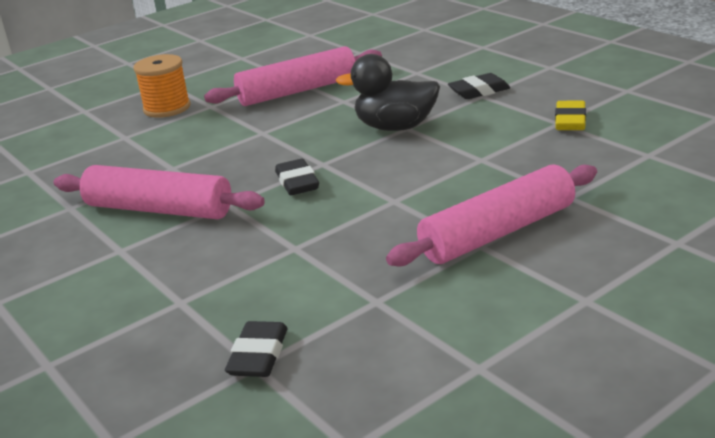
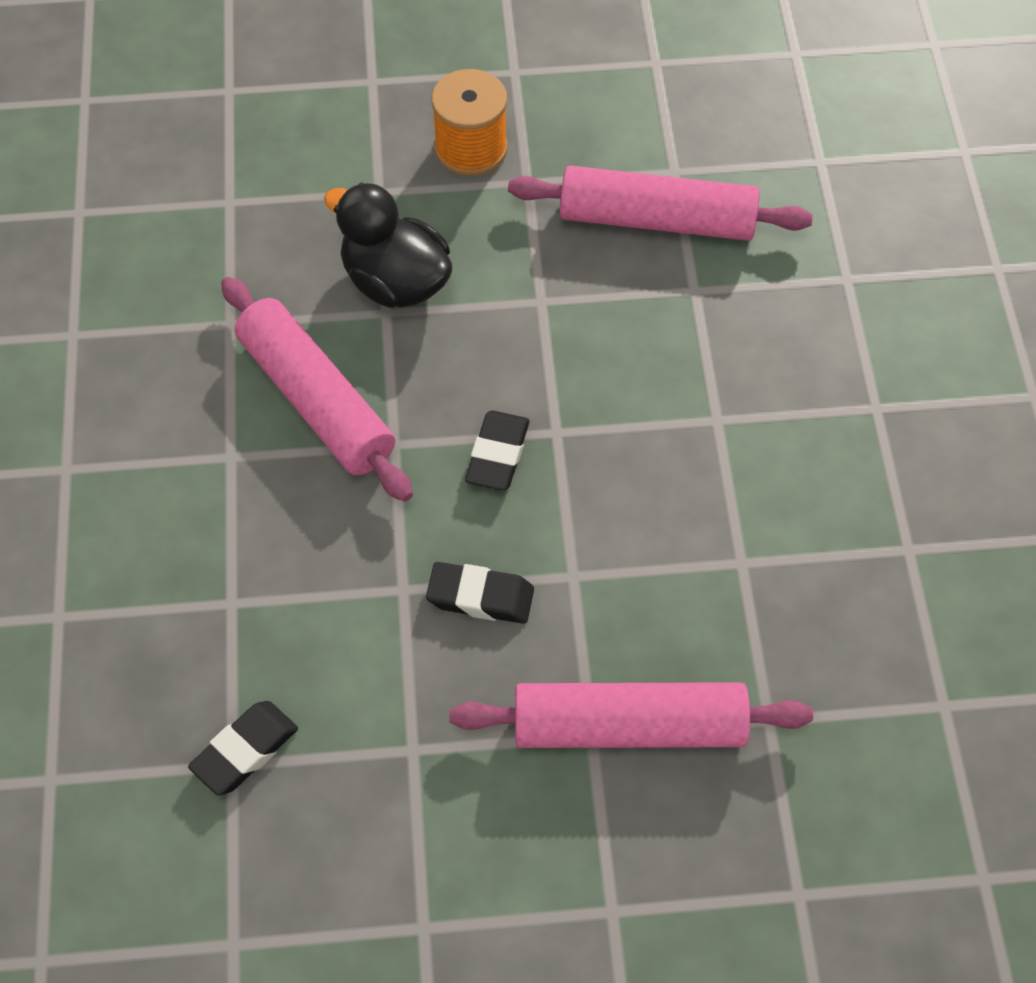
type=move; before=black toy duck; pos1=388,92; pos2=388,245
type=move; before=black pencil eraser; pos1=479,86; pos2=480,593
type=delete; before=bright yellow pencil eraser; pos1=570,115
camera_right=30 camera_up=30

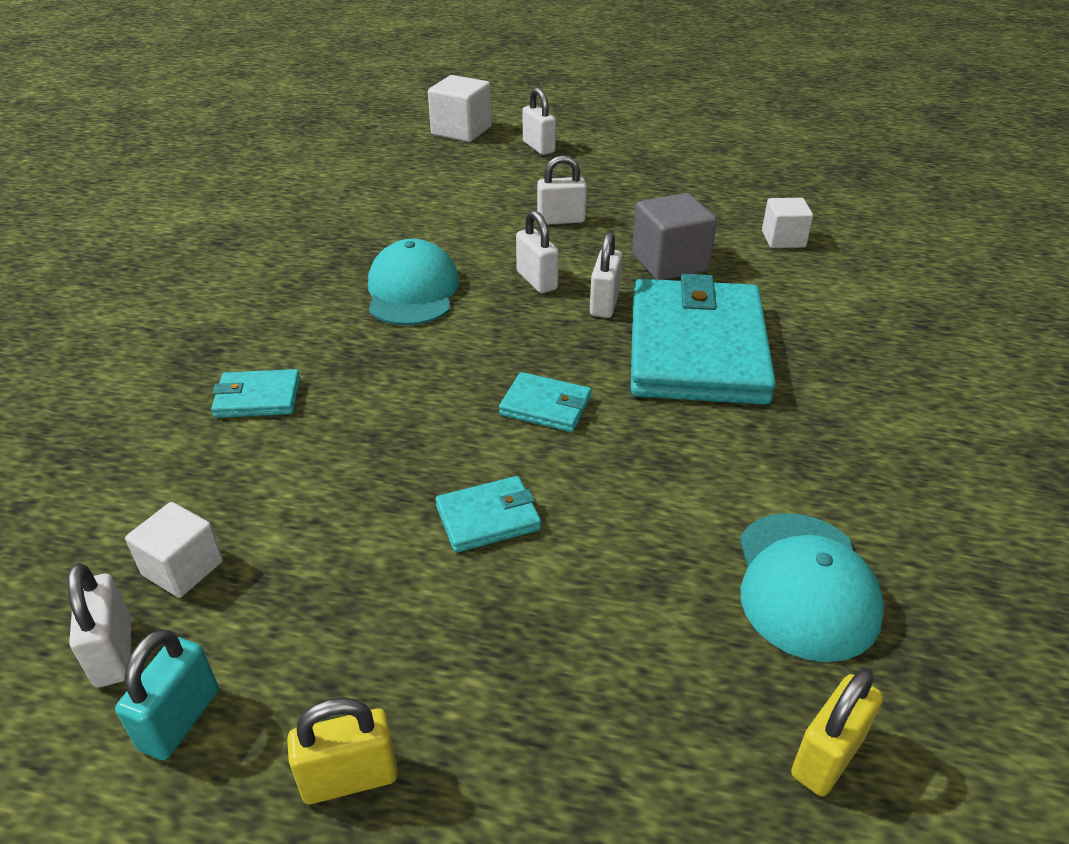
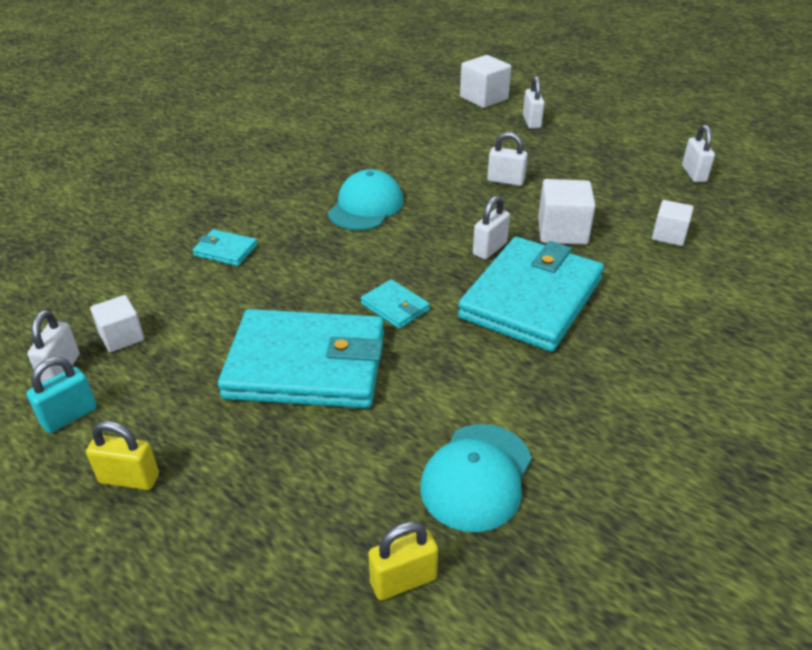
type=resize; before=turquoise billfold; pos1=488,514; pos2=301,358; scale=2.36
type=move; before=snow-white padlock; pos1=537,251; pos2=698,153
type=recolor; before=gray block; after=snow-white block; pos1=674,236; pos2=567,212
camera_right=25 camera_up=0

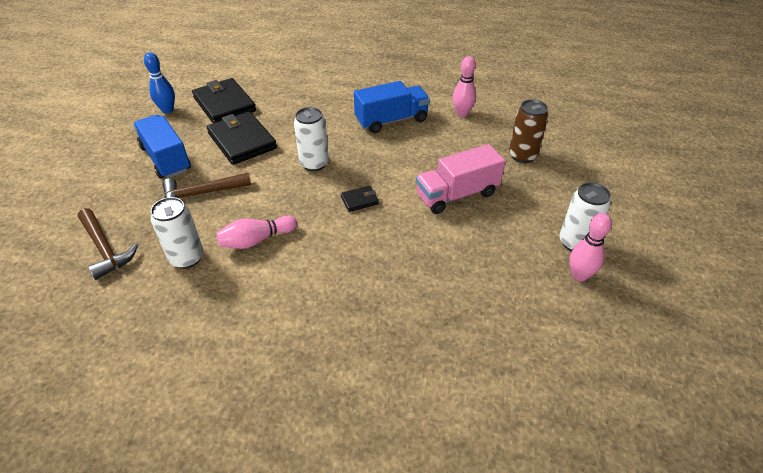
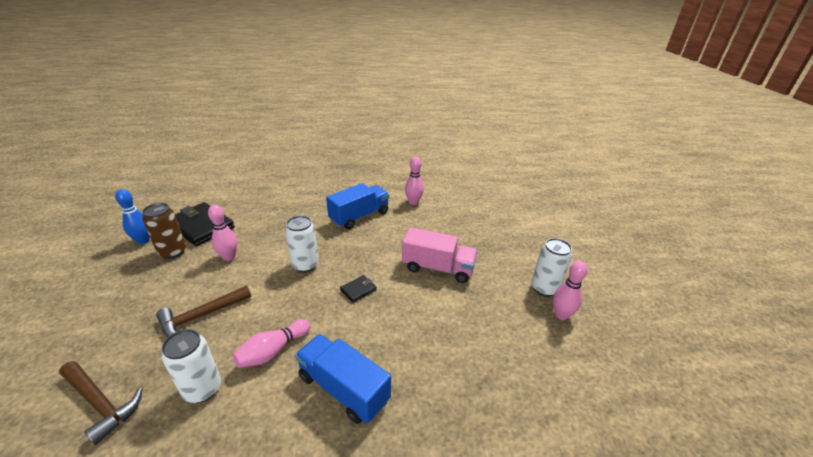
type=move; before=cobalt truck; pos1=162,147; pos2=343,379
type=replace; before=black billfold; after=rosy skittle; pos1=242,138; pos2=222,233
type=rotate; before=rosy truck; pos1=461,179; pos2=440,255; turn=-120
type=move; before=dark brown can; pos1=528,131; pos2=164,231
camera_right=-20 camera_up=-10

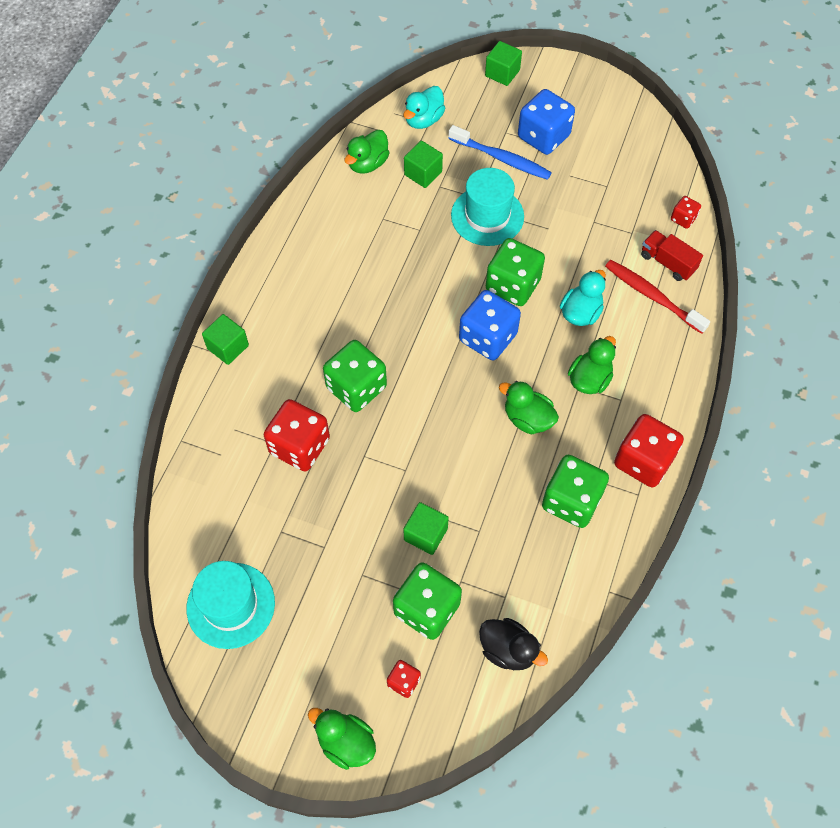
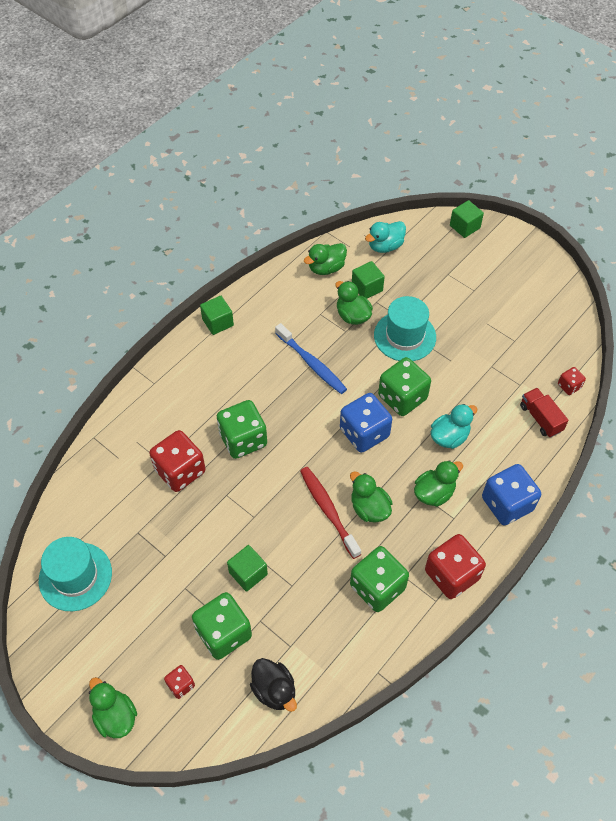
type=move; before=leaf-green block; pos1=225,339; pos2=217,315
type=move; before=cobalt dental brush; pos1=500,152; pos2=311,358
type=move; before=cobalt game die; pos1=546,122; pos2=511,494
type=move; before=scarlet dental brush; pos1=657,297; pos2=330,513
type=insert; after=leaf-green toy duck; pos2=354,303
camera_right=20 camera_up=-5

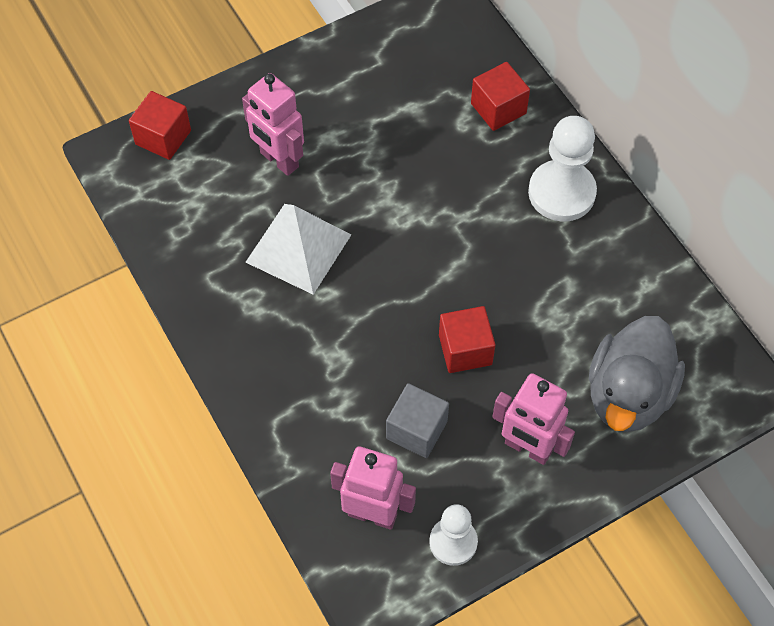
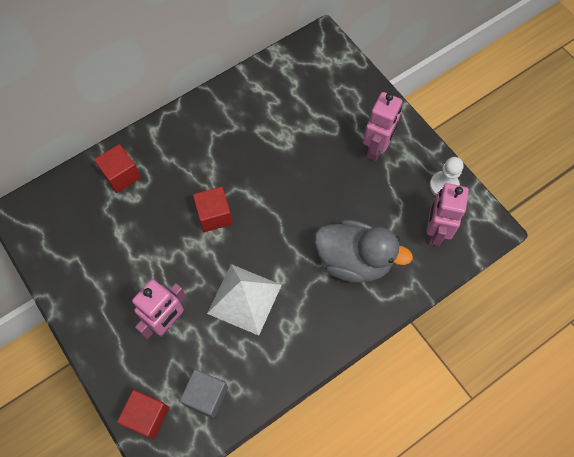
type=move; before=gray block; pos1=417,420; pos2=204,394
type=move; before=scarlet block; pos1=467,339; pos2=213,209
type=delete; before=snow-white chess pawn; pos1=562,169
type=move; before=gray toy duck; pos1=637,374; pos2=363,251
camera_right=-95 camera_up=5

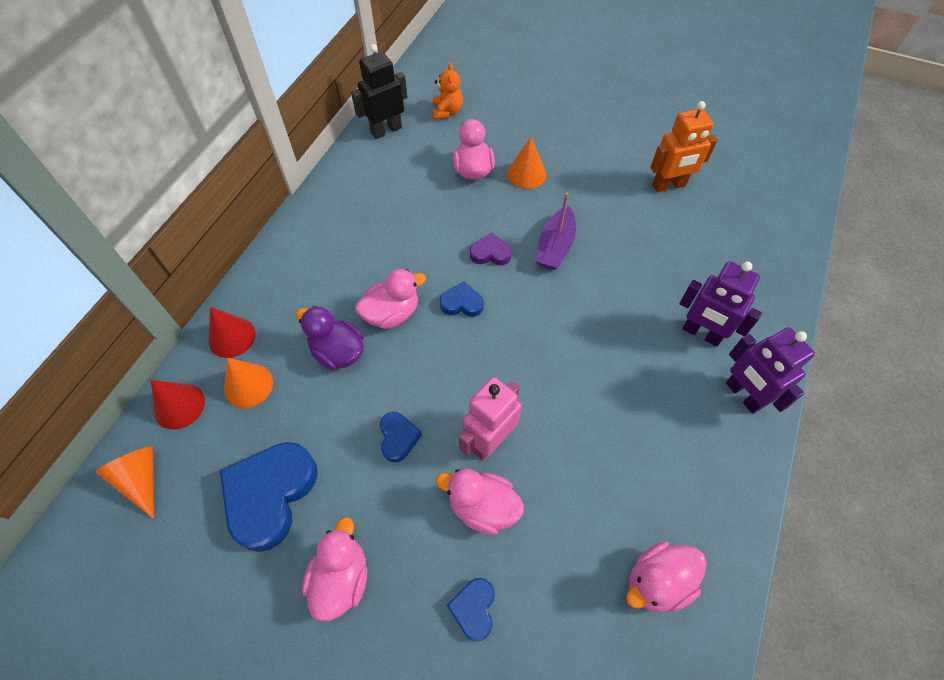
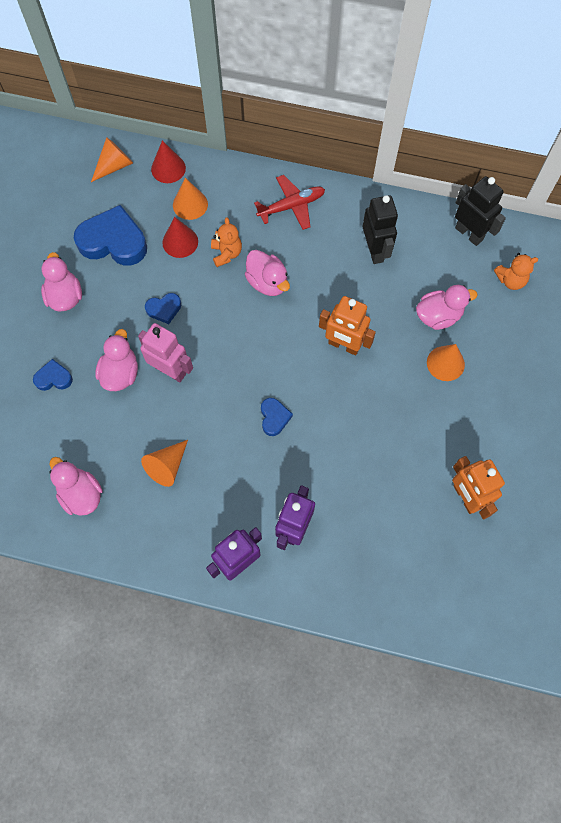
type=move; before=scarlet solid cone; pos1=232,332; pos2=180,237
type=replace; before=purple toy duck; after=orange-coloured stuffed bear; pos1=330,338; pos2=226,242
type=rotate; before=rosy toy duck; pos1=334,569; pos2=61,282; turn=-105
type=move; before=cobalt love heart; pos1=462,299; pos2=277,417
type=replace; before=purple love heart; after=orange-coloured robot; pos1=491,249; pos2=347,325
type=delete; before=purple toy boat; pos1=556,231
type=insert; after=orange-coloured solid cone; pos2=164,463
type=insert; after=scarlet plane; pos2=289,202
type=insert; after=black robot; pos2=380,229
camera_right=80 camera_up=10

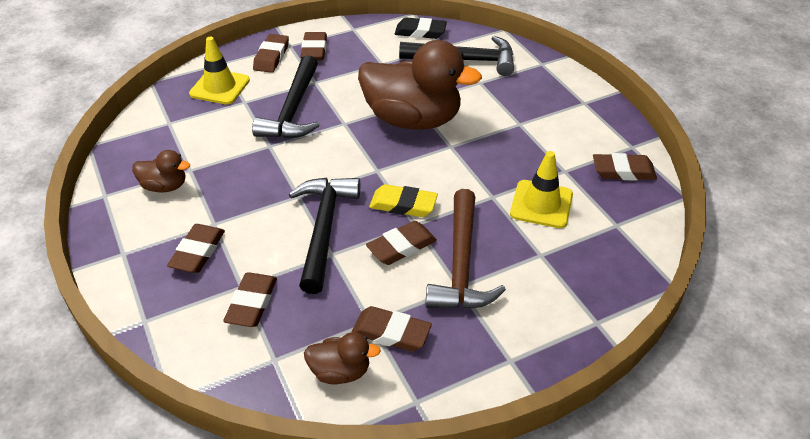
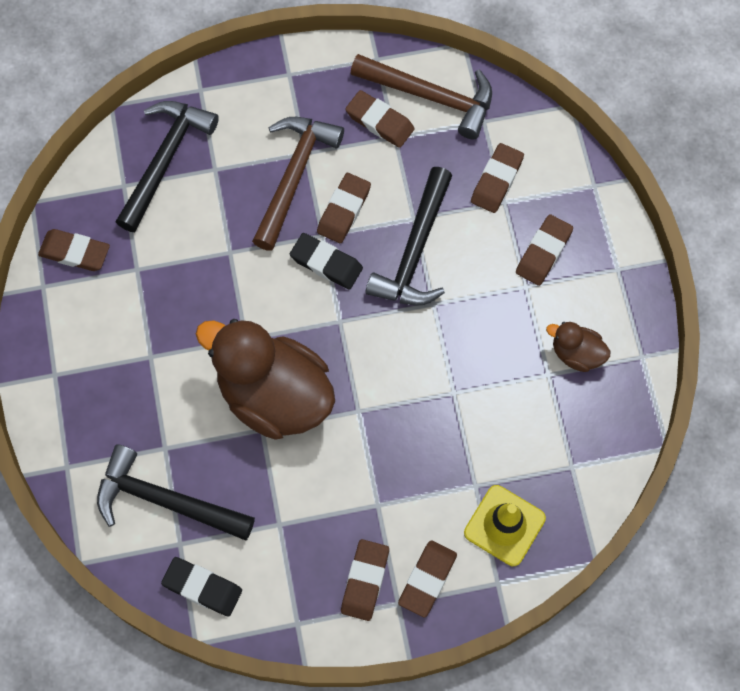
type=move; before=black hammer; pos1=286,97; pos2=167,166
type=replace; before=dark brown toy duck; after=dark brown hammer; pos1=342,358; pos2=421,96
type=rotate; before=dark brown pencil eraser; pos1=401,243; pos2=344,208; turn=-45
type=recolor; before=bright yellow pencil eraser; after=black pencil eraser; pos1=403,200; pos2=326,261
type=delete; before=bright yellow traffic cone; pos1=541,189
camera_right=-165 camera_up=25

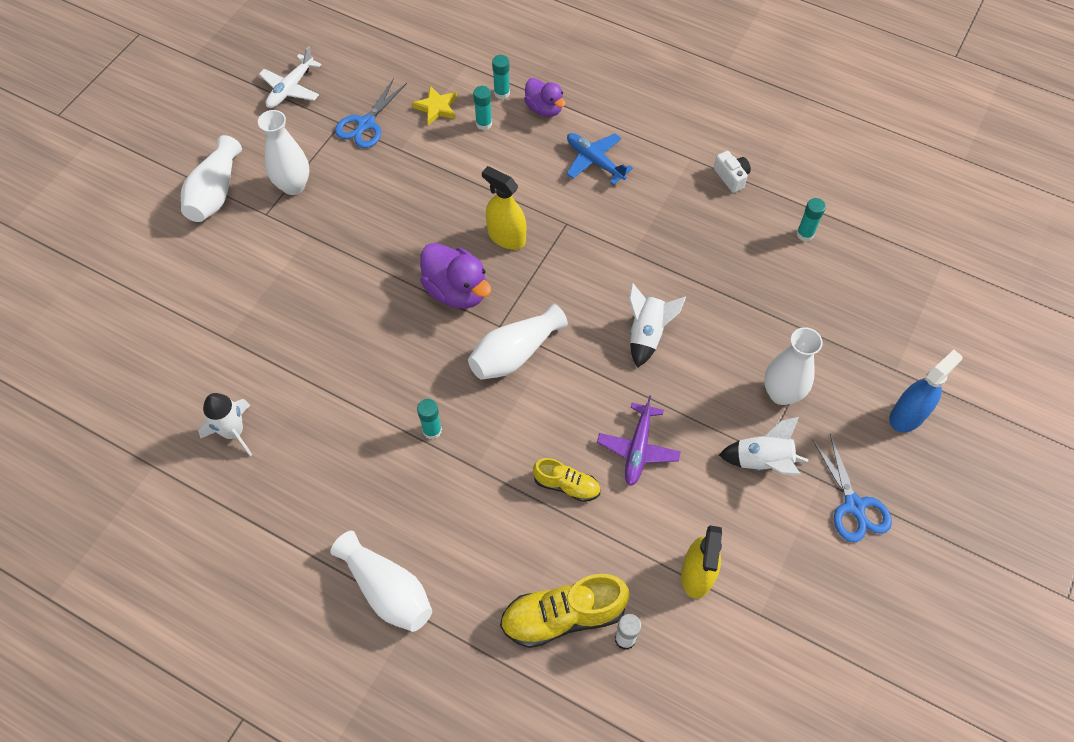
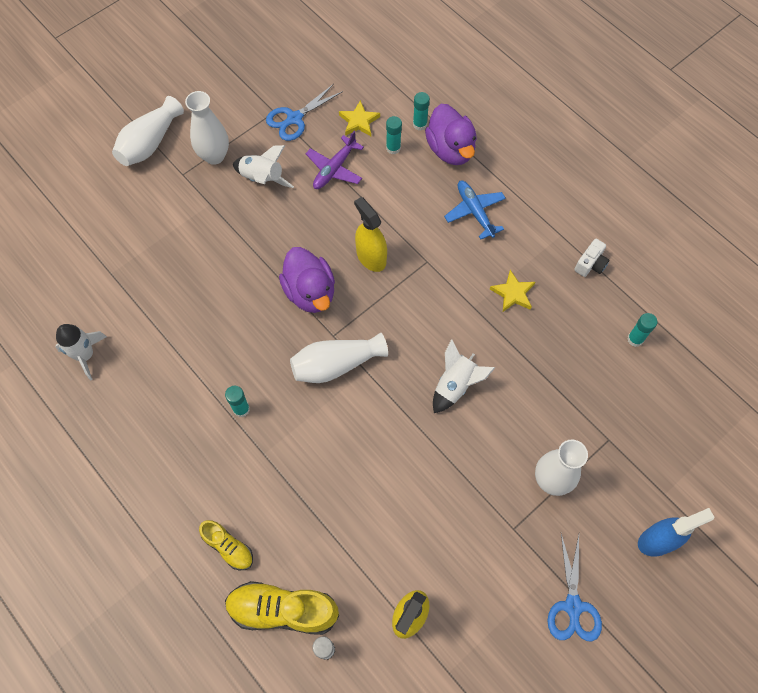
type=delete; before=snow-white plane; pos1=290,77
type=delete; before=snow-white tall vase; pos1=381,581
type=resize; before=purple toy duck; pos1=545,97; pos2=451,134; scale=1.53
type=move; before=bright yellow sneaker; pos1=566,480; pos2=226,545
type=move; before=purple plane; pos1=639,440; pos2=335,160
type=rotate; before=snow-white photo camera; pos1=732,172; pos2=591,258; turn=45
type=move; before=snow-white toy rocket; pos1=763,446; pos2=263,166
type=insert; after=bright yellow star shape; pos2=512,291
camera_right=20 camera_up=5

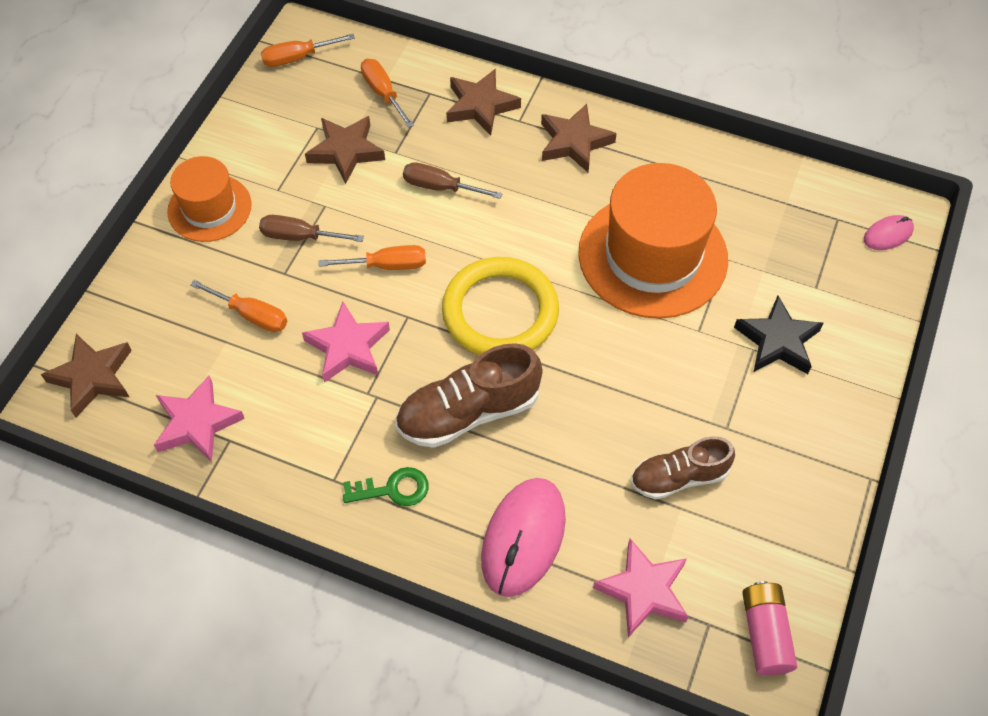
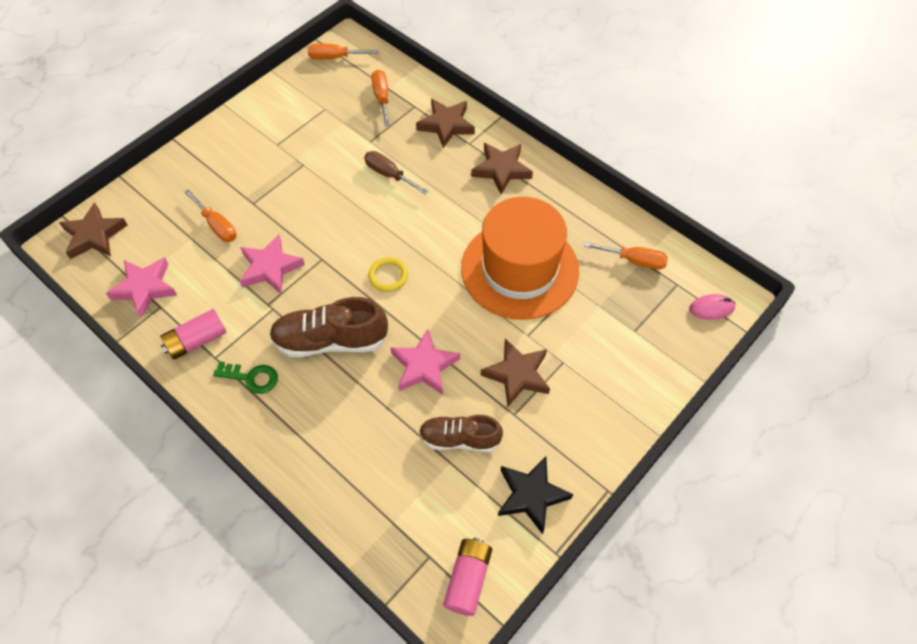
type=delete; before=orange-coloured hat; pos1=209,199
type=delete; before=dark brown hand screwdriver; pos1=311,228
type=move; before=dark brown star shape; pos1=345,150; pos2=515,372
type=move; before=orange-coloured hand screwdriver; pos1=372,257; pos2=626,255
type=resize; before=bright yellow ring; pos1=500,306; pos2=388,274; scale=0.44
type=delete; before=rosy computer mouse; pos1=523,537
type=move; before=rosy star shape; pos1=640,588; pos2=425,362
type=move; before=black star shape; pos1=779,335; pos2=535,495
type=insert; after=rosy battery; pos2=193,334
camera_right=20 camera_up=0

